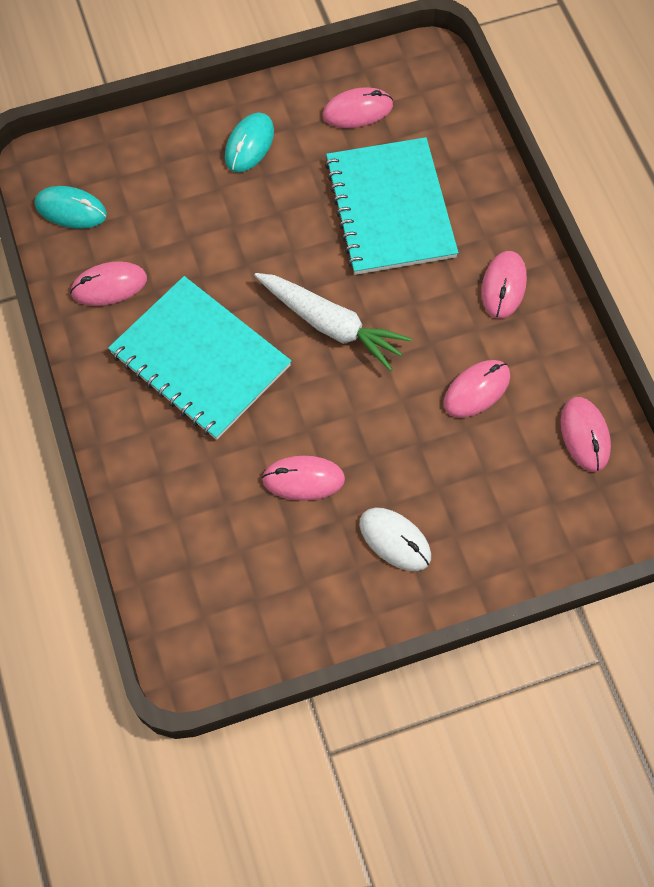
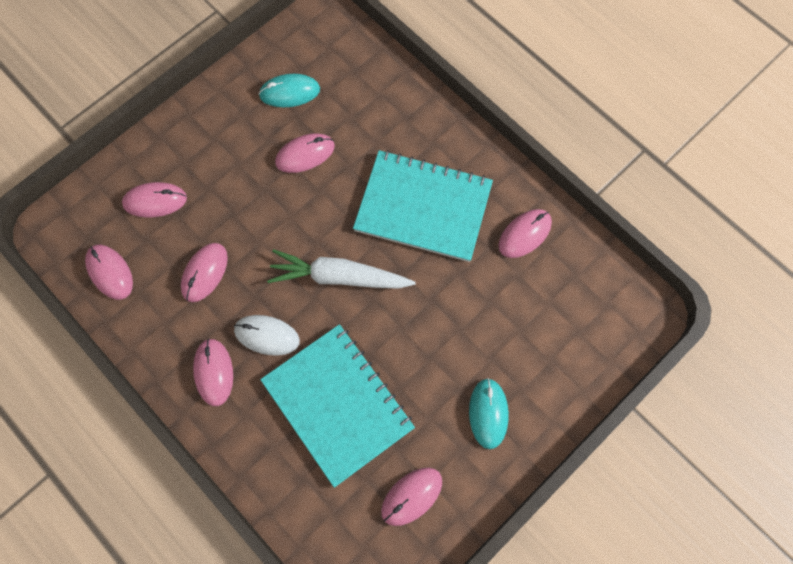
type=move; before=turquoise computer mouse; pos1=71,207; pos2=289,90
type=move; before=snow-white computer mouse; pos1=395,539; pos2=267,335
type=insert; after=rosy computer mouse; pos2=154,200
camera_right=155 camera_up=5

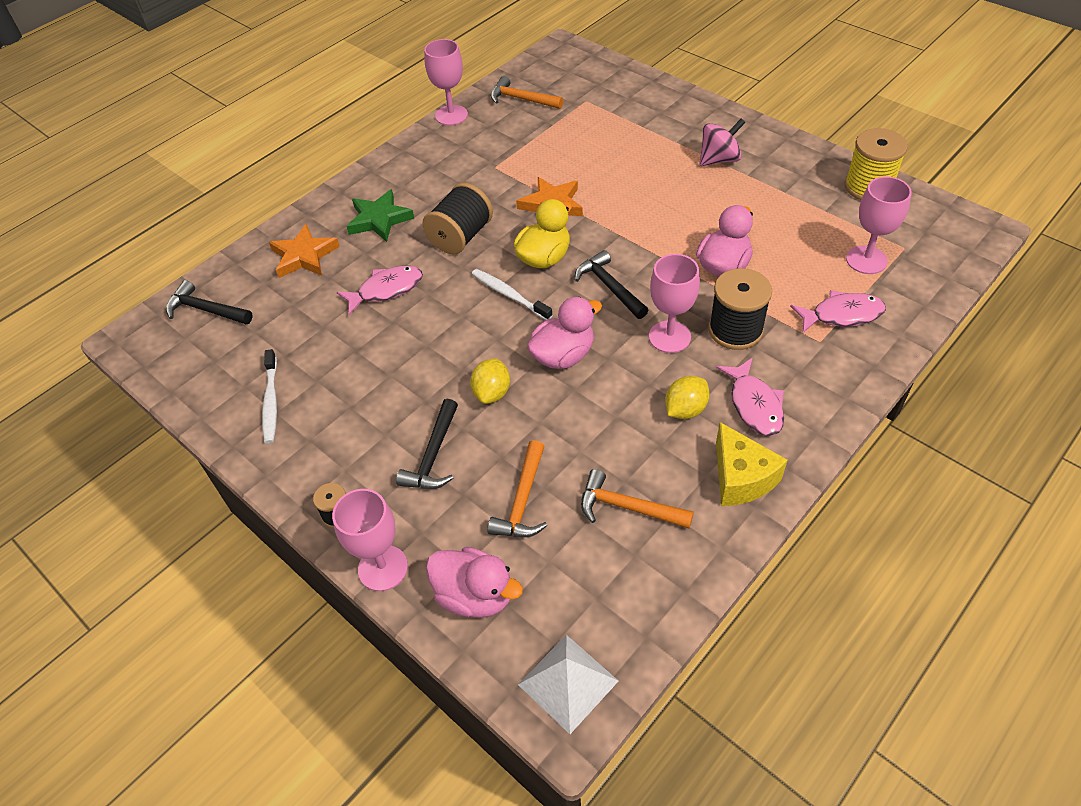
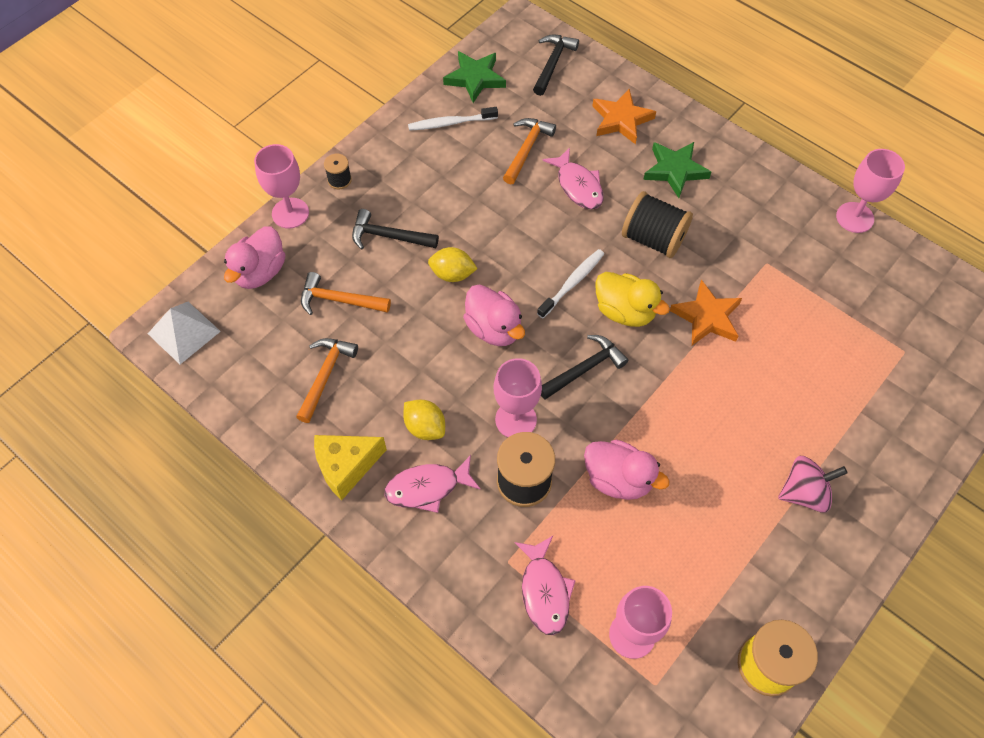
type=move; before=orange-coloured hammer; pos1=527,92; pos2=529,151
type=rotate; before=rosy spinning top; pos1=723,142; pos2=813,484; turn=-75
type=insert; after=leaf-green star shape; pos2=474,77
camera_right=85 camera_up=10

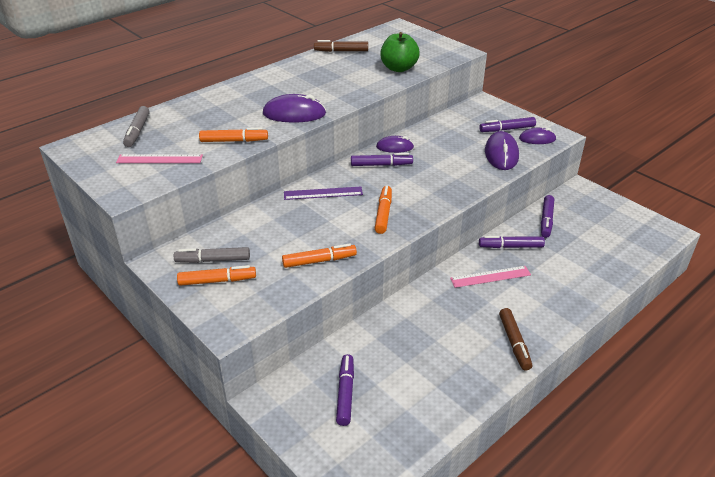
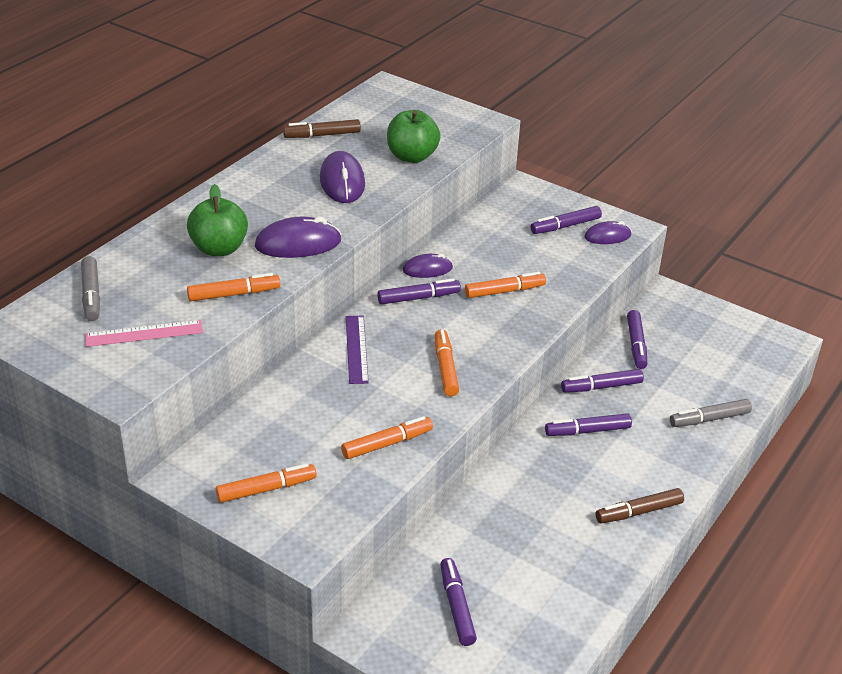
type=move; before=gray felt pen; pos1=212,255; pos2=711,413
type=rotate; before=purple ruler; pos1=323,193; pos2=357,350; turn=-75
type=replace; before=rosy ruler; after=purple felt pen; pos1=490,277; pos2=588,424
type=move; before=purple computer mouse; pos1=502,150; pos2=342,177
type=rotate; before=dark brown felt pen; pos1=515,339; pos2=640,505; turn=90
type=insert; after=leaf-green apple fruit; pos2=217,220
type=insert; after=orange-coloured felt pen; pos2=505,285
camera_right=-15 camera_up=0

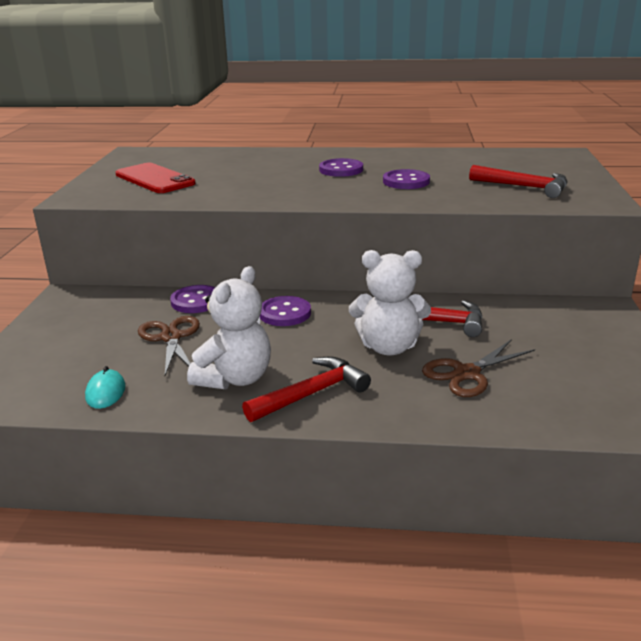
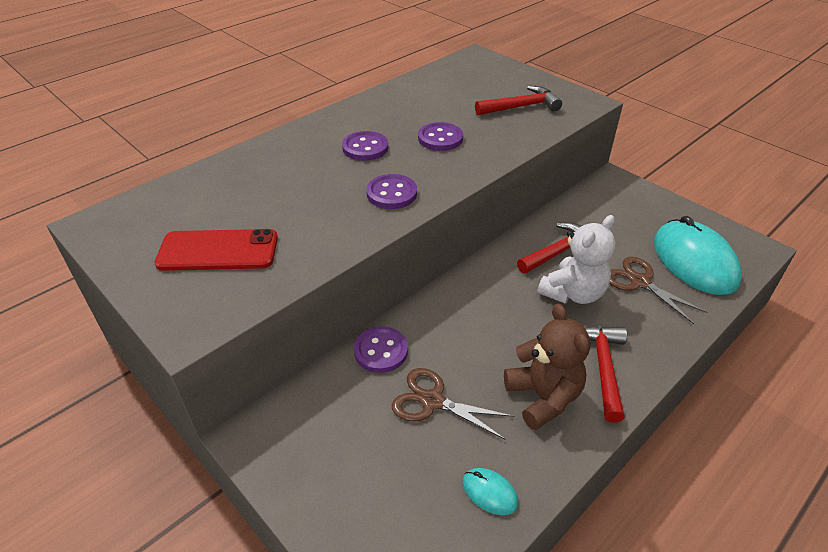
type=recolor; before=snow-white stuffed bear; after=dark brown stuffed bear; pos1=229,328; pos2=547,366
type=move; before=purple sewing button; pos1=285,311; pos2=391,191
type=rotate; before=dark brown scissors; pos1=478,368; pos2=659,290; turn=135
type=insert; after=turquoise computer mouse; pos2=698,255
camera_right=-50 camera_up=15

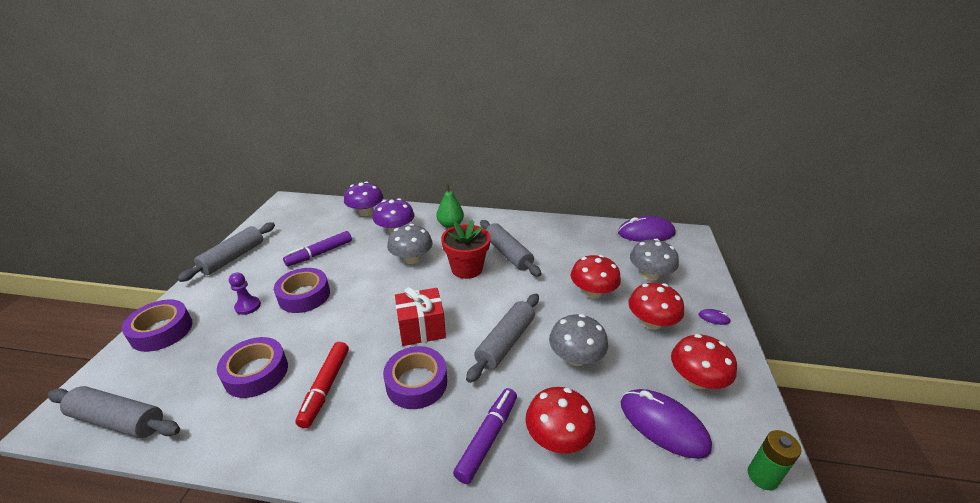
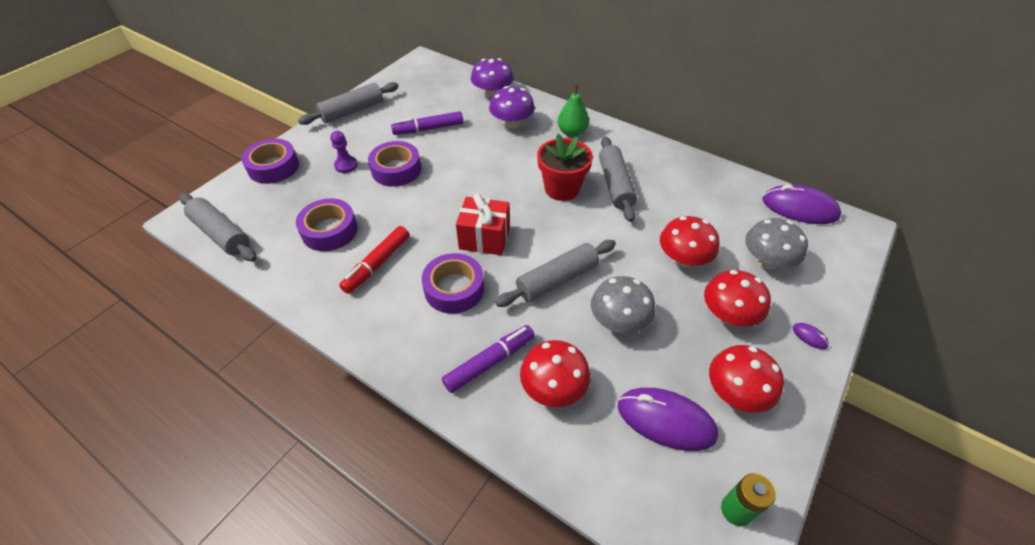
type=delete; before=gray toadstool; pos1=410,244
type=rotate; before=purple computer mouse; pos1=666,424; pos2=668,419; turn=-45
camera_right=25 camera_up=15

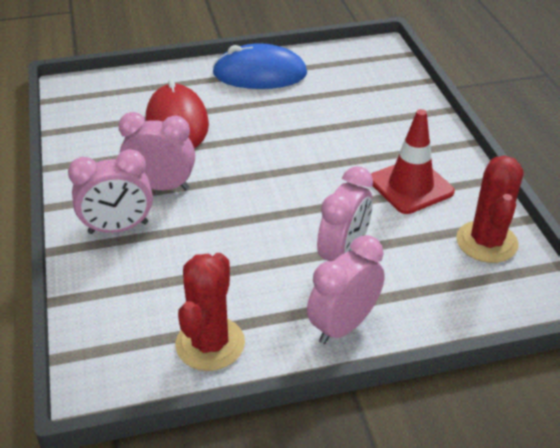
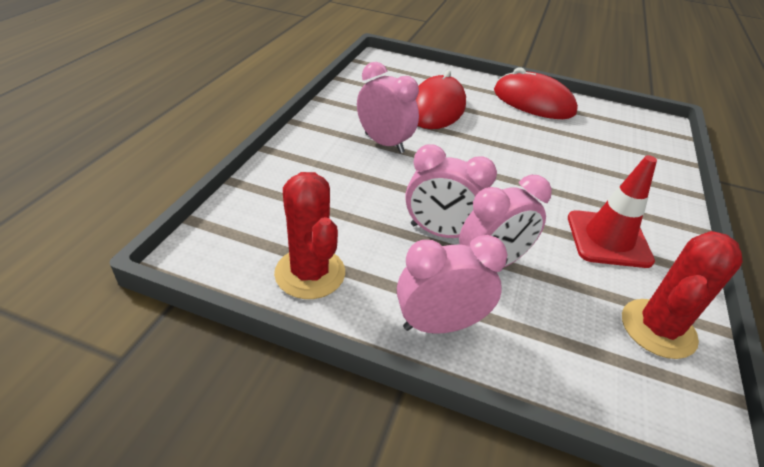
type=move; before=rosy alarm clock; pos1=110,191; pos2=451,191
type=rotate; before=scarlet prickly plant; pos1=210,312; pos2=309,235; turn=-75
type=recolor; before=cobalt computer mouse; after=scarlet computer mouse; pos1=259,66; pos2=536,93
camera_right=30 camera_up=0

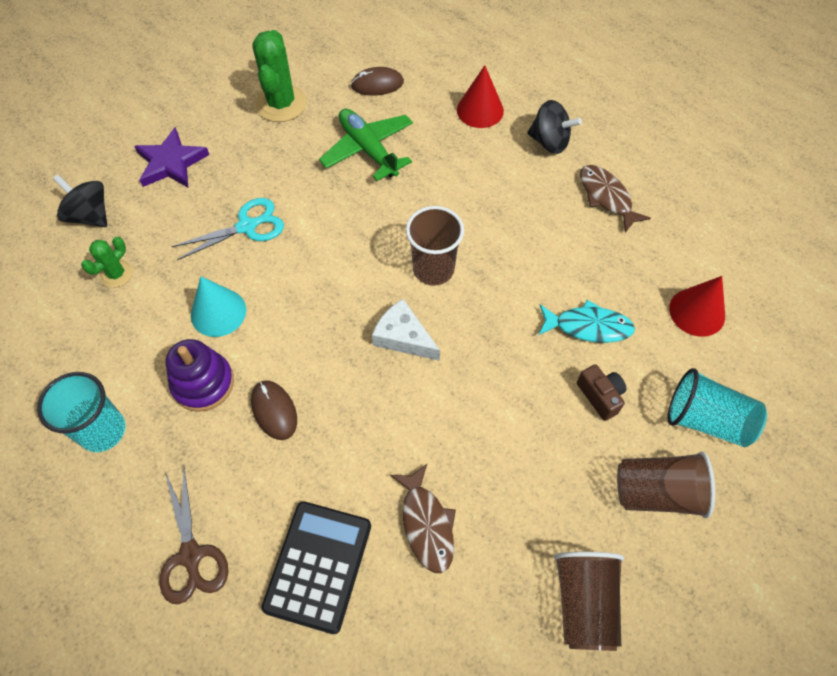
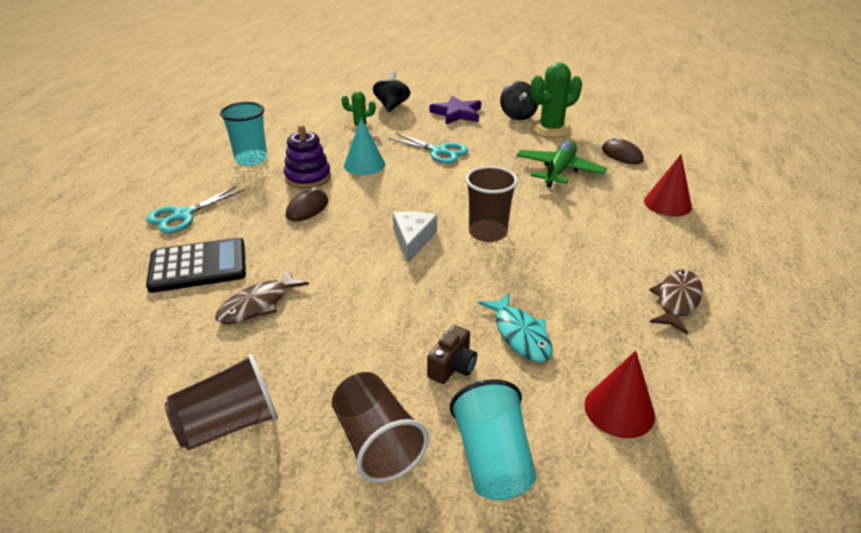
type=recolor; before=dark brown scissors; after=turquoise scissors; pos1=194,535; pos2=195,209
type=move; before=black spinning top; pos1=554,127; pos2=519,100
camera_right=60 camera_up=-25

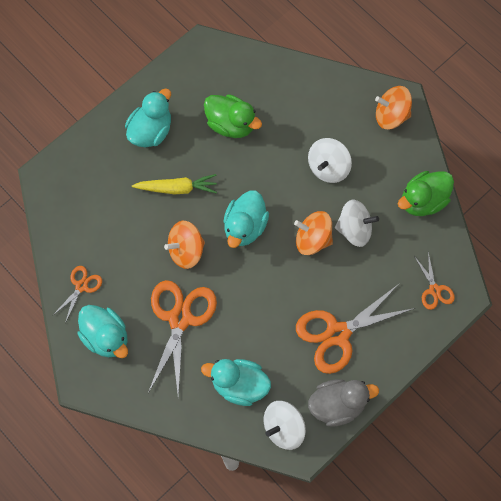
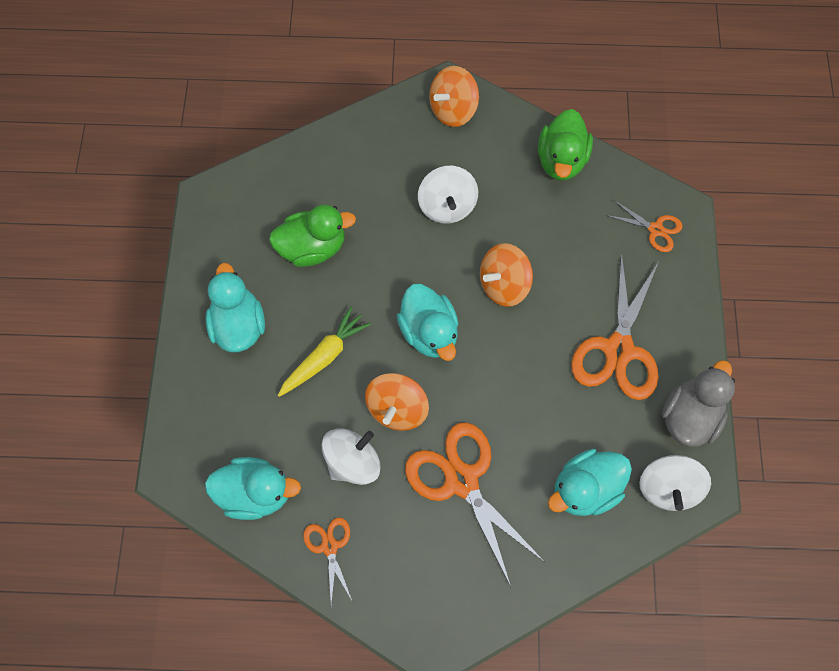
type=move; before=turquoise toy duck; pos1=103,331; pos2=253,488
type=move; before=snow-white spinning top; pos1=357,223; pos2=351,456
camera_right=-45 camera_up=0

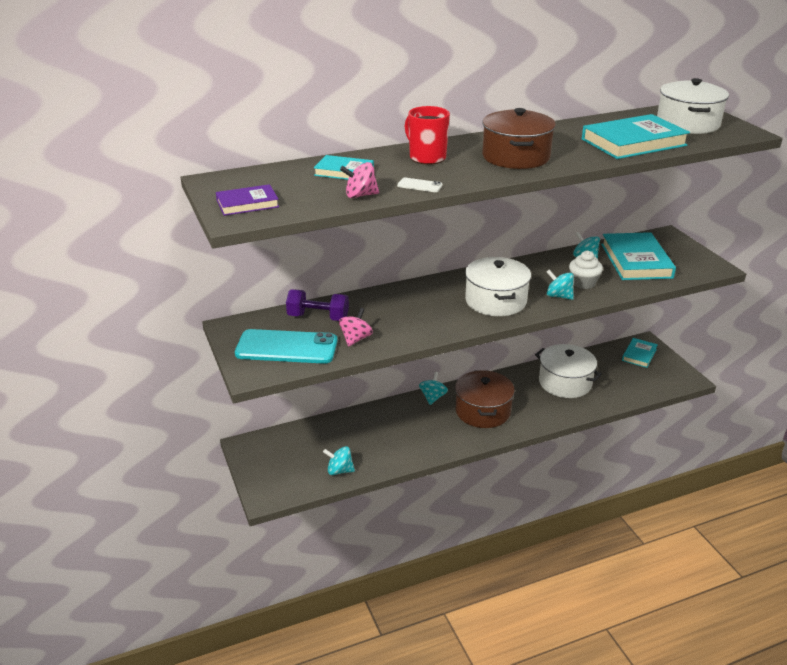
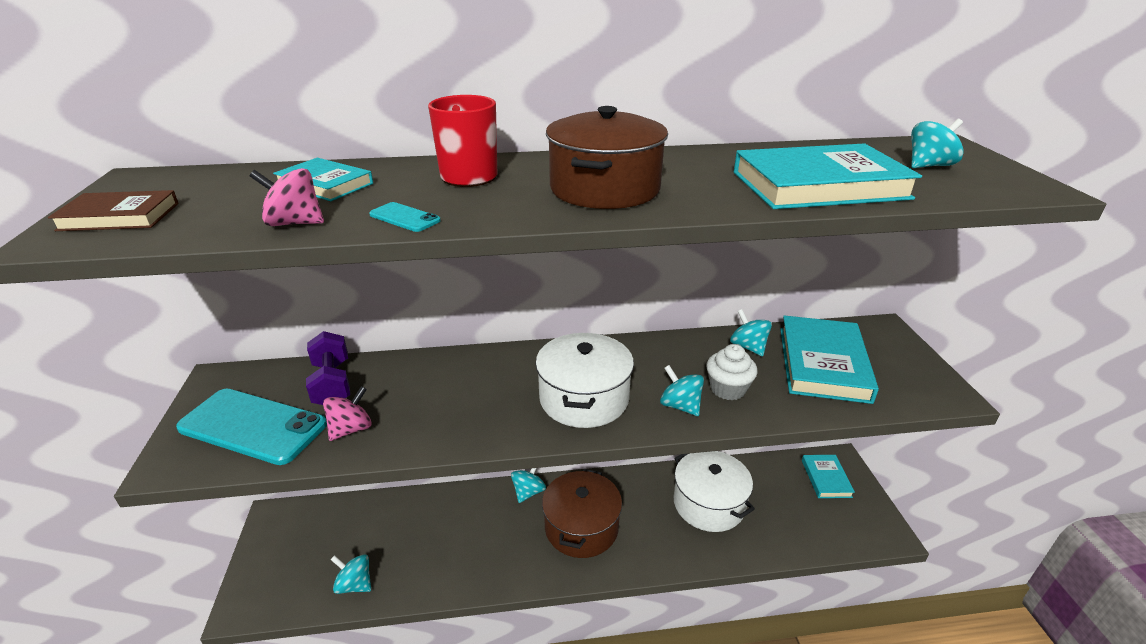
type=recolor; before=purple book; after=dark brown book; pos1=247,200; pos2=113,210
type=rotate; before=purple free weight; pos1=317,305; pos2=328,368; turn=45
type=recolor; before=snow-white mobile phone; after=turquoise mobile phone; pos1=420,185; pos2=405,217
type=rotate; before=turquoise book; pos1=640,353; pos2=828,476; turn=-45
type=replace; before=snow-white cooking pot; after=turquoise spinning top; pos1=693,106; pos2=937,143
camera_right=15 camera_up=0

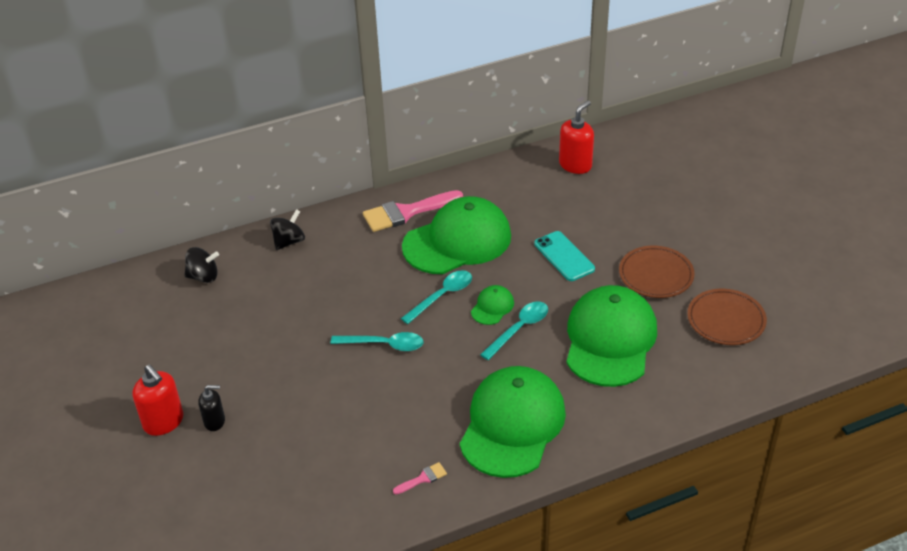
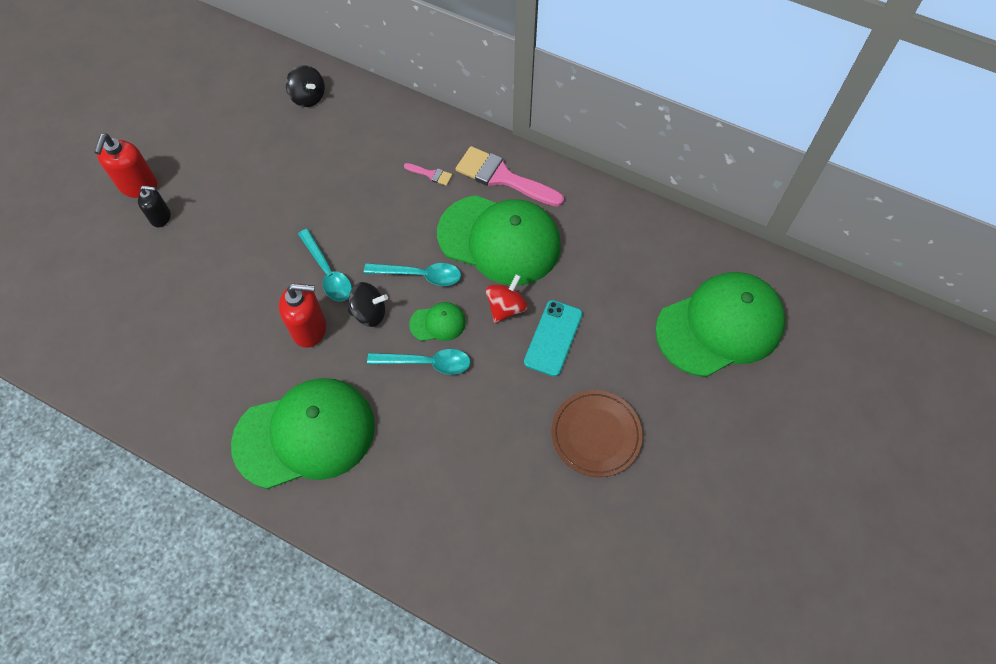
type=rotate; before=black pump bottle; pos1=211,408; pos2=154,206; turn=-45
type=move; before=black spinning top; pos1=287,229; pos2=368,304
type=move; before=rosy paintbrush; pos1=420,478; pos2=428,174
type=move; before=scarlet pump bottle; pos1=576,137; pos2=302,316
type=move; before=leaf-green cap; pos1=611,336; pos2=720,324
type=delete; before=dark brown plate; pos1=727,317
type=insert; after=scarlet spinning top; pos2=507,298
camera_right=50 camera_up=20

